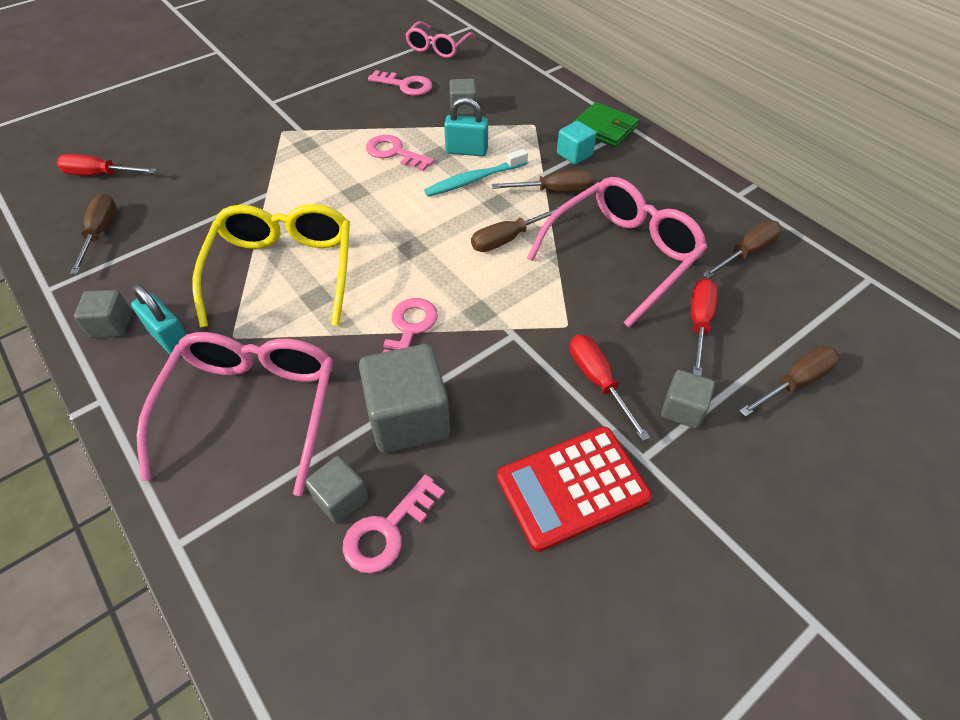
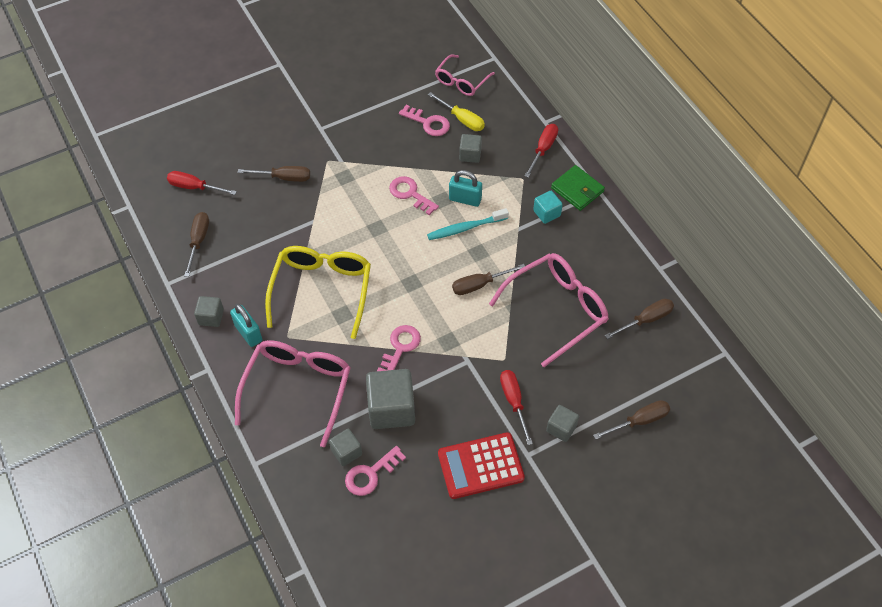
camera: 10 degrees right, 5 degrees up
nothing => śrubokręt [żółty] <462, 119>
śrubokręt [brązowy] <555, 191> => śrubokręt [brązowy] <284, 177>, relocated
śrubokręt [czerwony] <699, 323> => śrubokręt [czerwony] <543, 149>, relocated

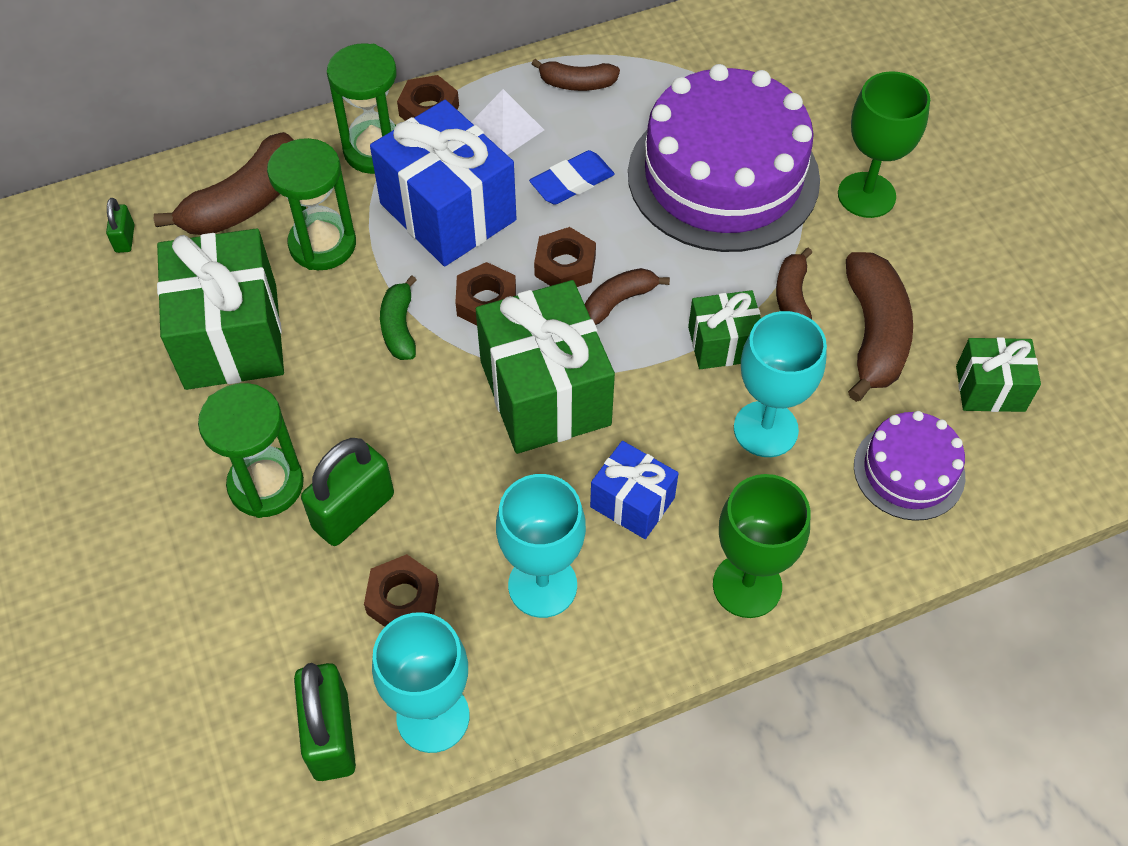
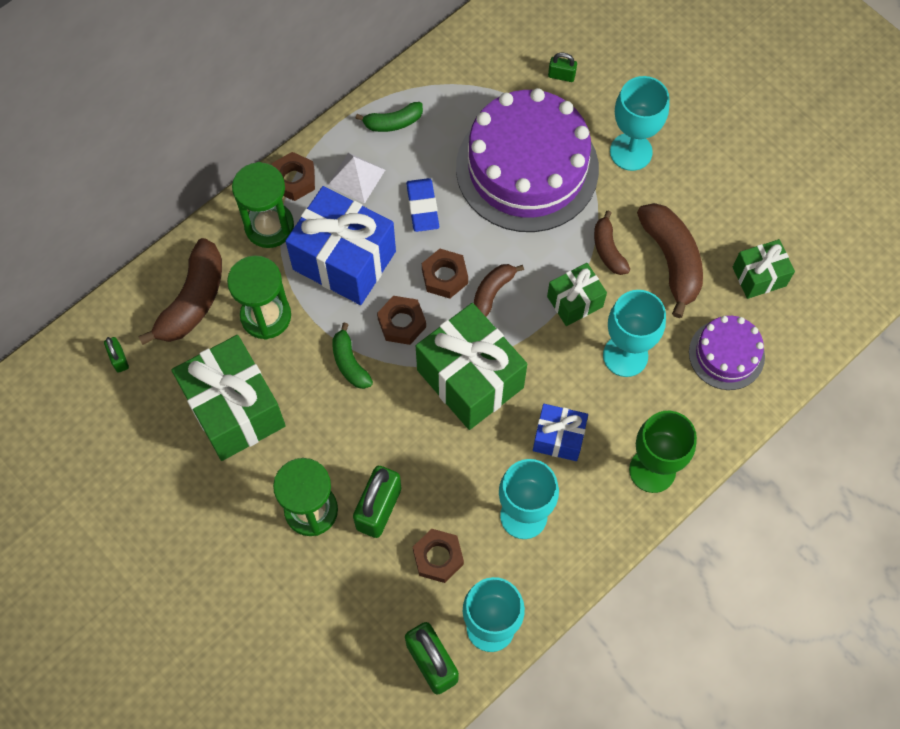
camera: 20 degrees left, 10 degrees up
nothing => kłódka [zielony] <561, 75>
banan [brązowy] <577, 83> => banan [zielony] <393, 122>
kielich [zielony] <866, 195> => kielich [turkusowy] <631, 152>
gumka do mazania [niebieski] <572, 182> => gumka do mazania [niebieski] <422, 207>, 45 degrees counterclockwise

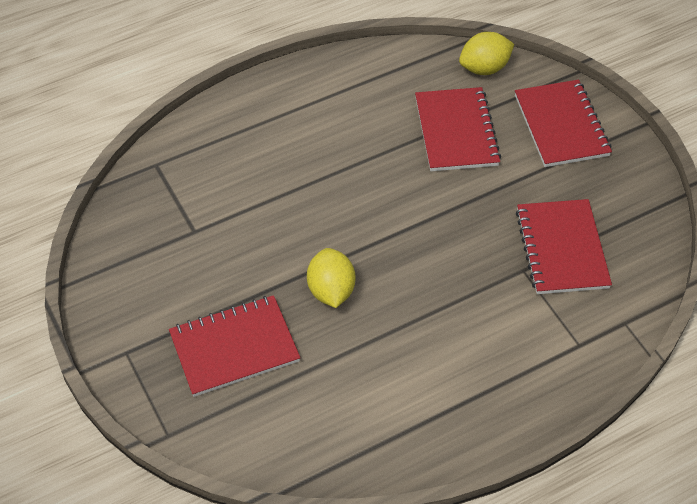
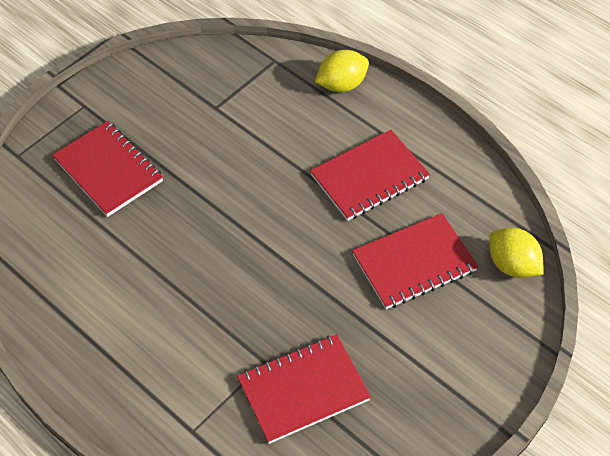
camera: 75 degrees right, 0 degrees up
cytryna [żółty] <330, 290> => cytryna [żółty] <342, 85>, relocated
zeszyt [czerwony] <561, 125> => zeszyt [czerwony] <369, 177>, relocated

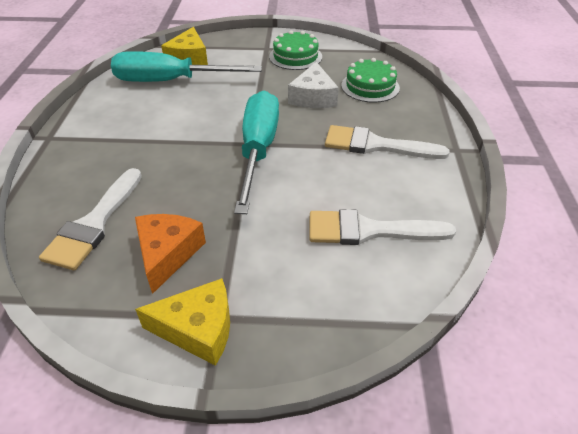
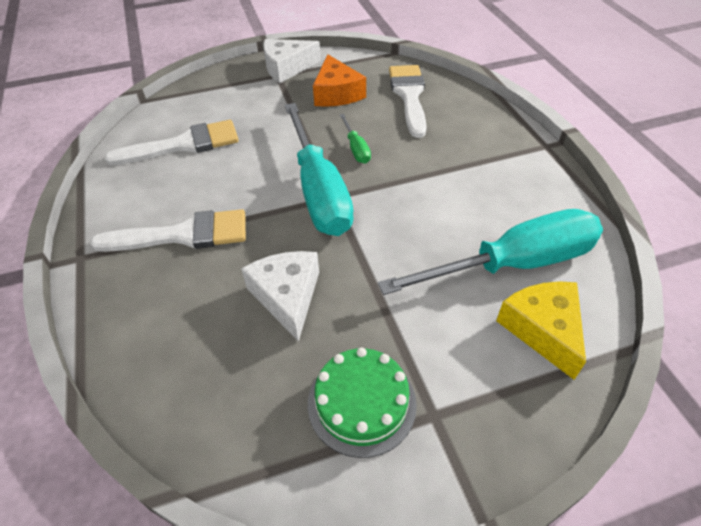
camera: 160 degrees right, 5 degrees up
tort [zielony] <370, 86> => nothing
nothing => śrubokręt [zielony] <356, 148>
ser [żółty] <198, 329> => ser [biały] <287, 68>

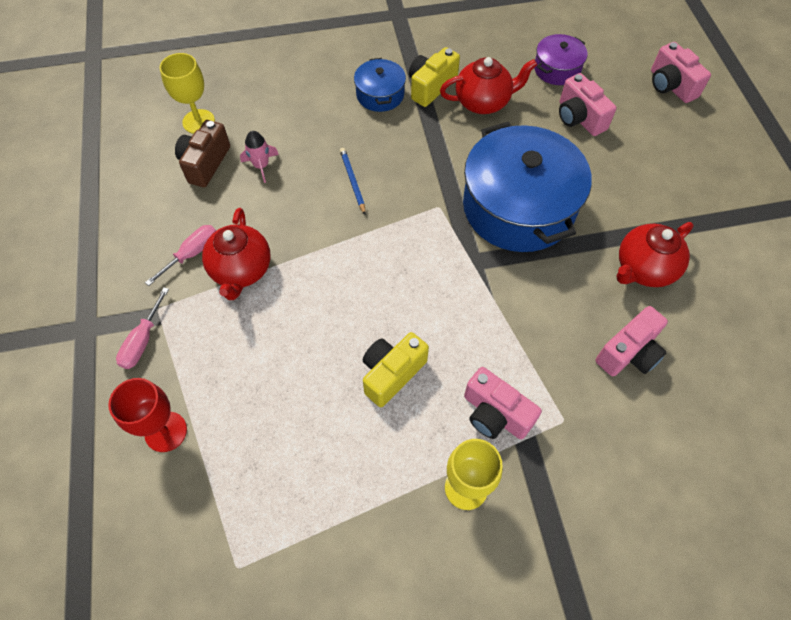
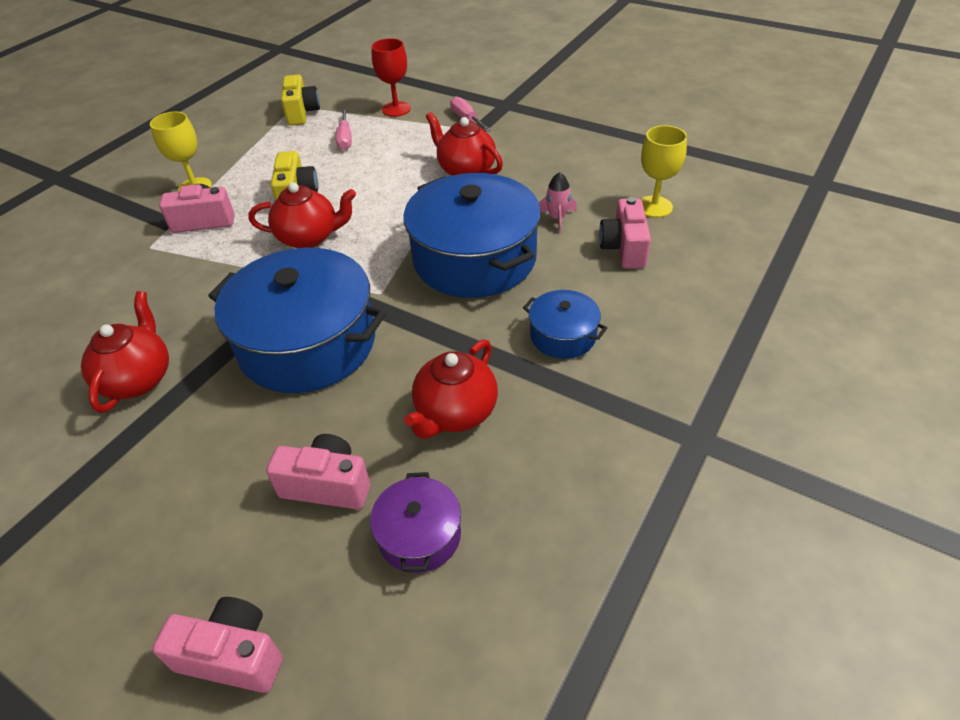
camera: 135 degrees right, 15 degrees down
aparat fotograficzny [brązowy] <205, 163> => nothing
nothing => imbryk [czerwony] <309, 237>
śrubokręt [różowy] <192, 253> => śrubokręt [różowy] <345, 139>, relocated
aparat fotograficzny [żółty] <431, 87> => aparat fotograficzny [żółty] <302, 113>, relocated
aparat fotograficzny [różowy] <629, 353> => aparat fotograficzny [różowy] <624, 248>, relocated
ołówek [niebieski] <352, 181> => garnek [niebieski] <474, 258>

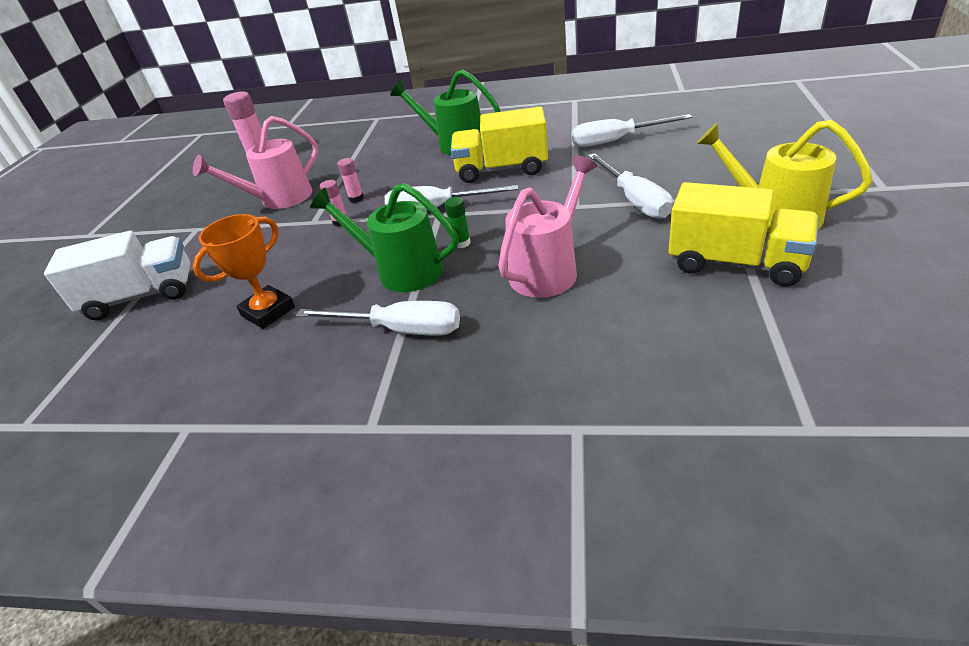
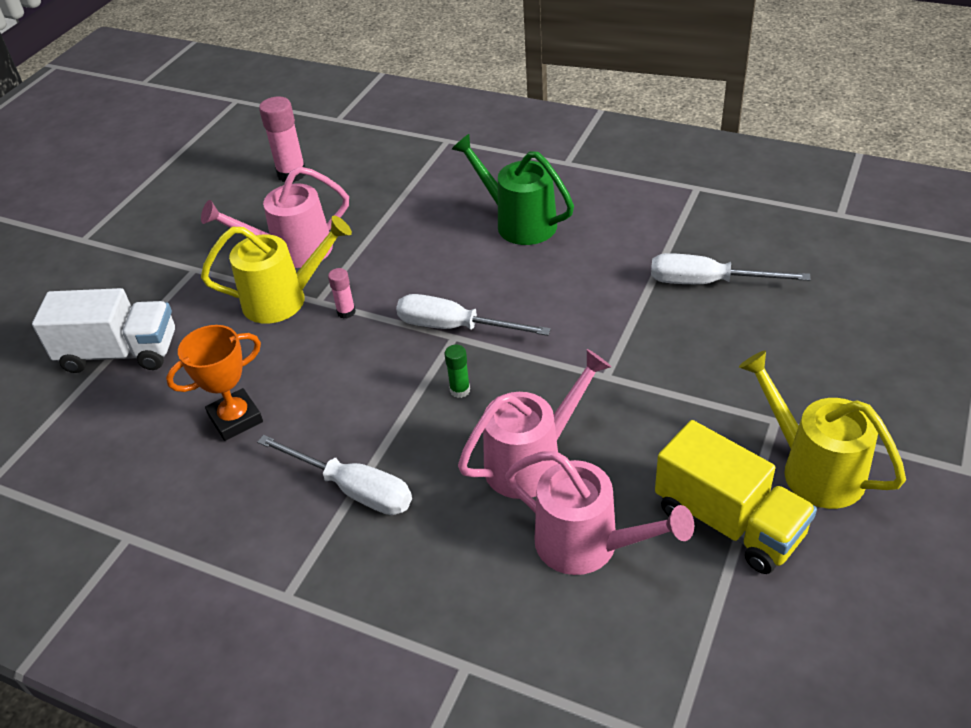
camera: 15 degrees right, 5 degrees up
konewka [zielony] <401, 271> => nothing
klej w sztyfcie [różowy] <356, 199> => nothing
ciężarówka [żółty] <502, 170> => nothing
śrubokręt [biały] <634, 200> => nothing
nothing => konewka [żółty] <284, 299>
nothing => konewka [różowy] <589, 545>

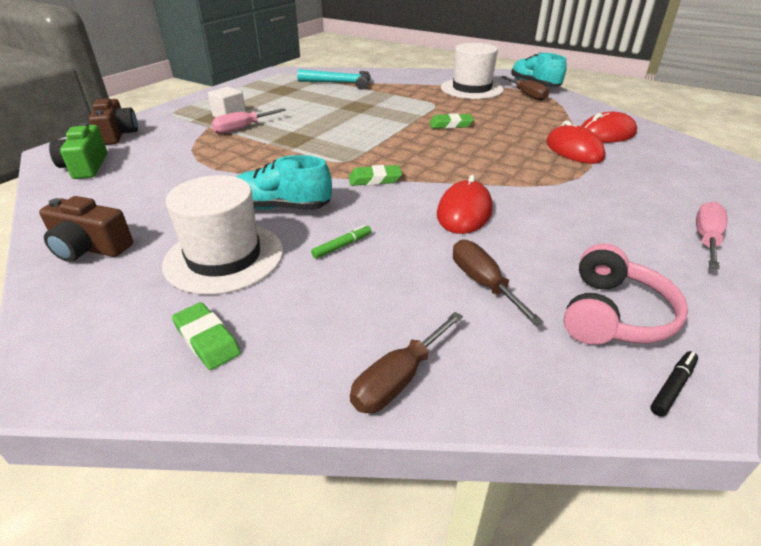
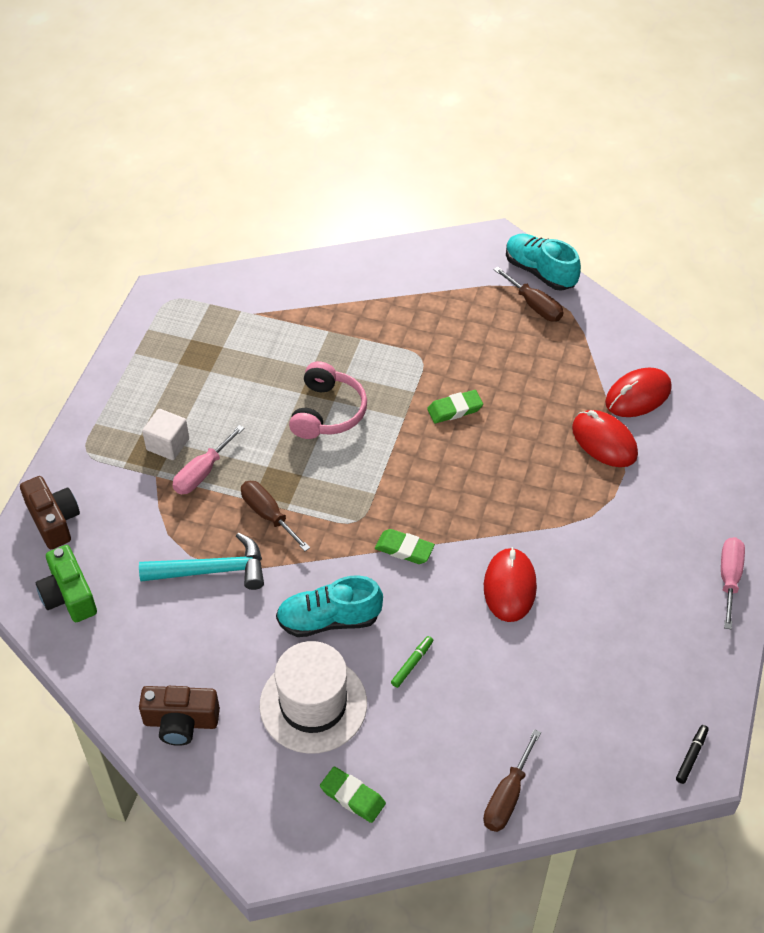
camera: 15 degrees left, 15 degrees up
kapelusz [biały] <471, 89> => nothing
młotek [turkusowy] <340, 83> => młotek [turkusowy] <212, 570>, relocated
śrubokręt [brązowy] <483, 283> => śrubokręt [brązowy] <268, 515>, relocated
słuchawki [różowy] <613, 315> => słuchawki [różowy] <328, 412>, relocated
gumka do mazania [zielony] <375, 179> => gumka do mazania [zielony] <404, 549>, 45 degrees clockwise

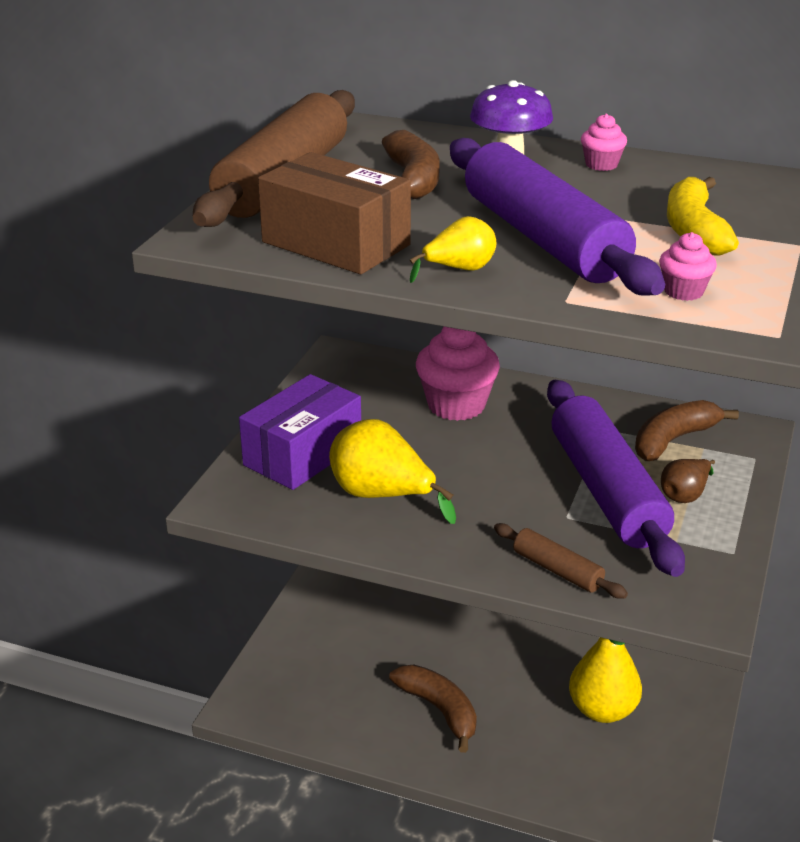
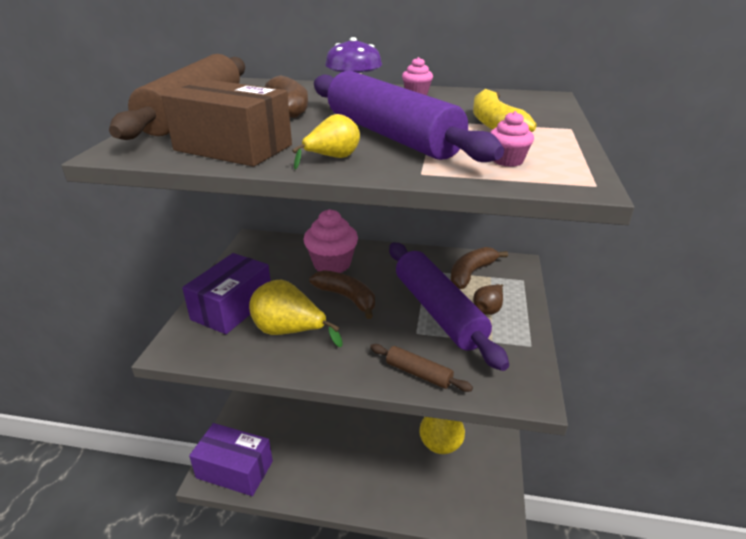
camera: 10 degrees left, 0 degrees up
nothing => pudełko [fioletowy] <234, 469>
banan [brązowy] <439, 710> => banan [brązowy] <347, 298>, relocated

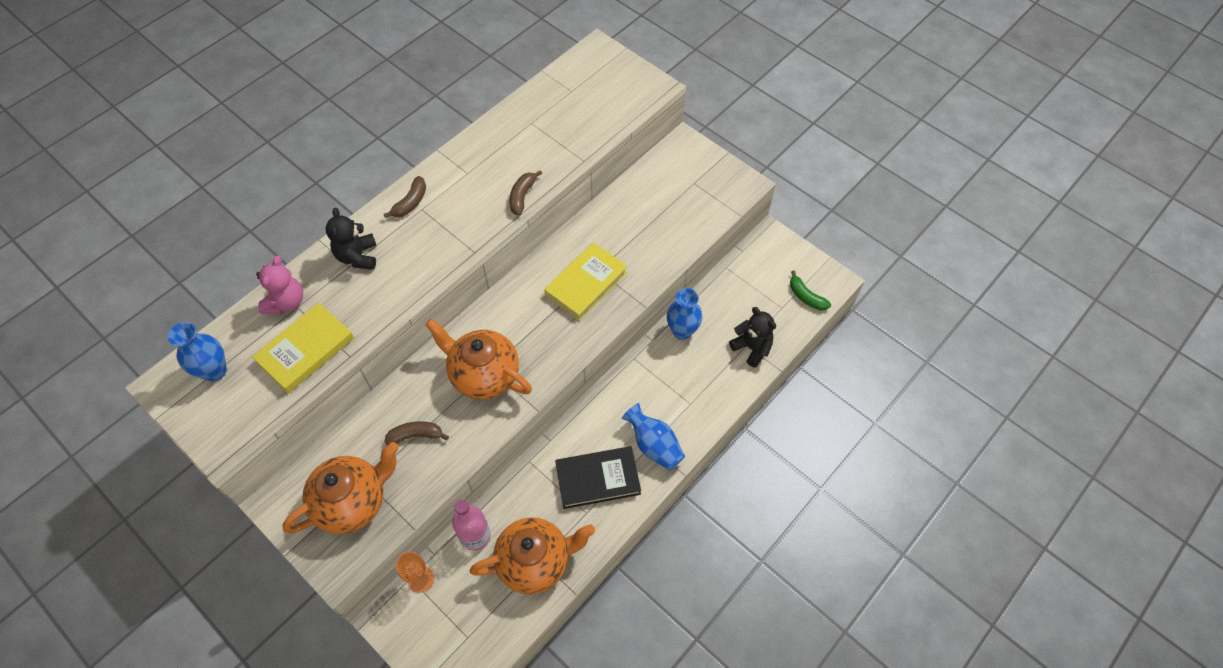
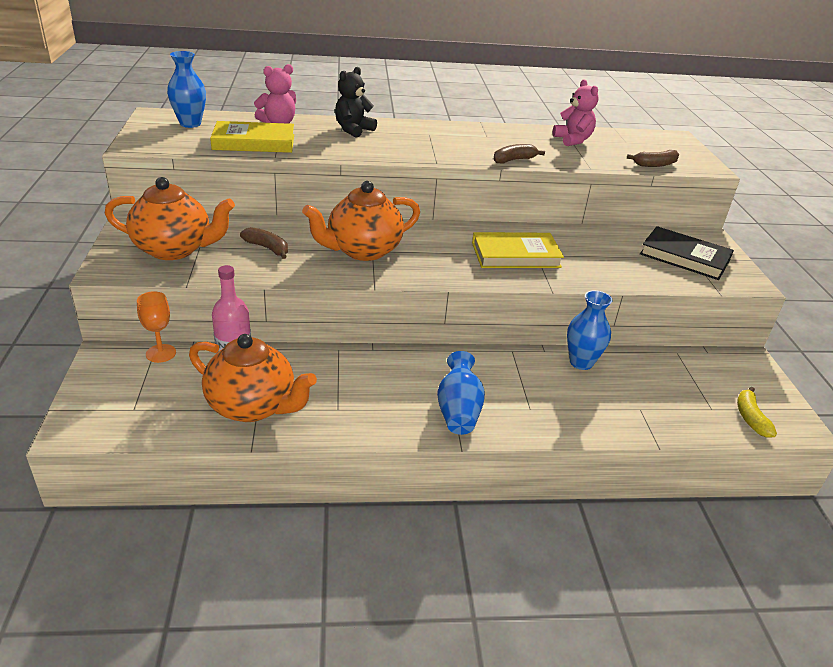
camera: 40 degrees right, 25 degrees down
miś [czarny] <752, 348> => nothing
nothing => miś [różowy] <573, 140>
banan [brązowy] <410, 203> => banan [brązowy] <655, 164>, relocated
książka [czarny] <598, 479> => książka [czarny] <684, 257>, relocated
banan [zielony] <806, 297> => banan [żółty] <750, 418>
imbryk [pomarańczowy] <484, 375> => imbryk [pomarańczowy] <363, 251>, 105 degrees counterclockwise

